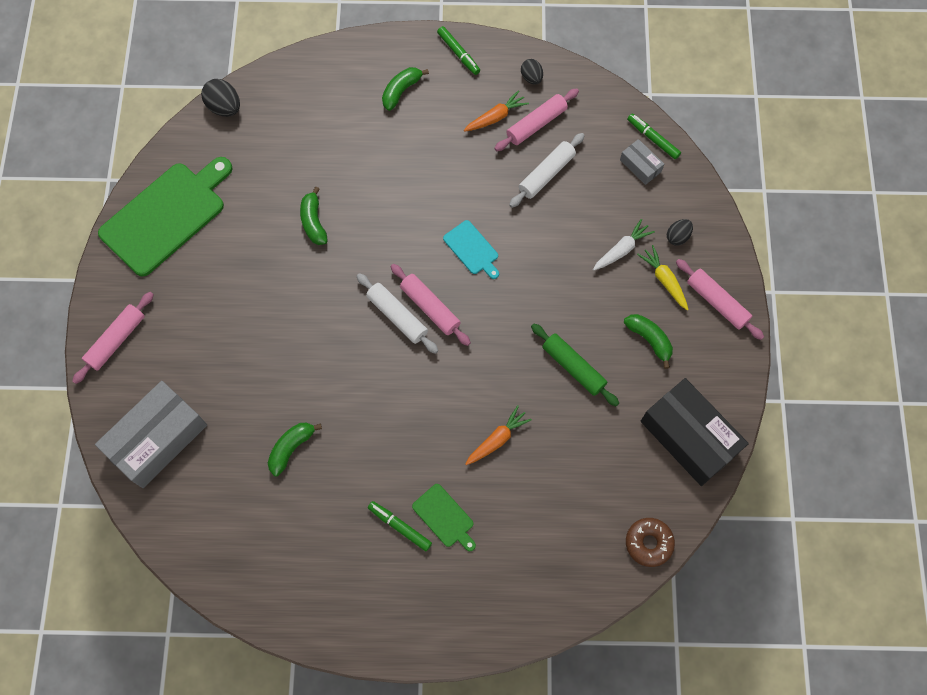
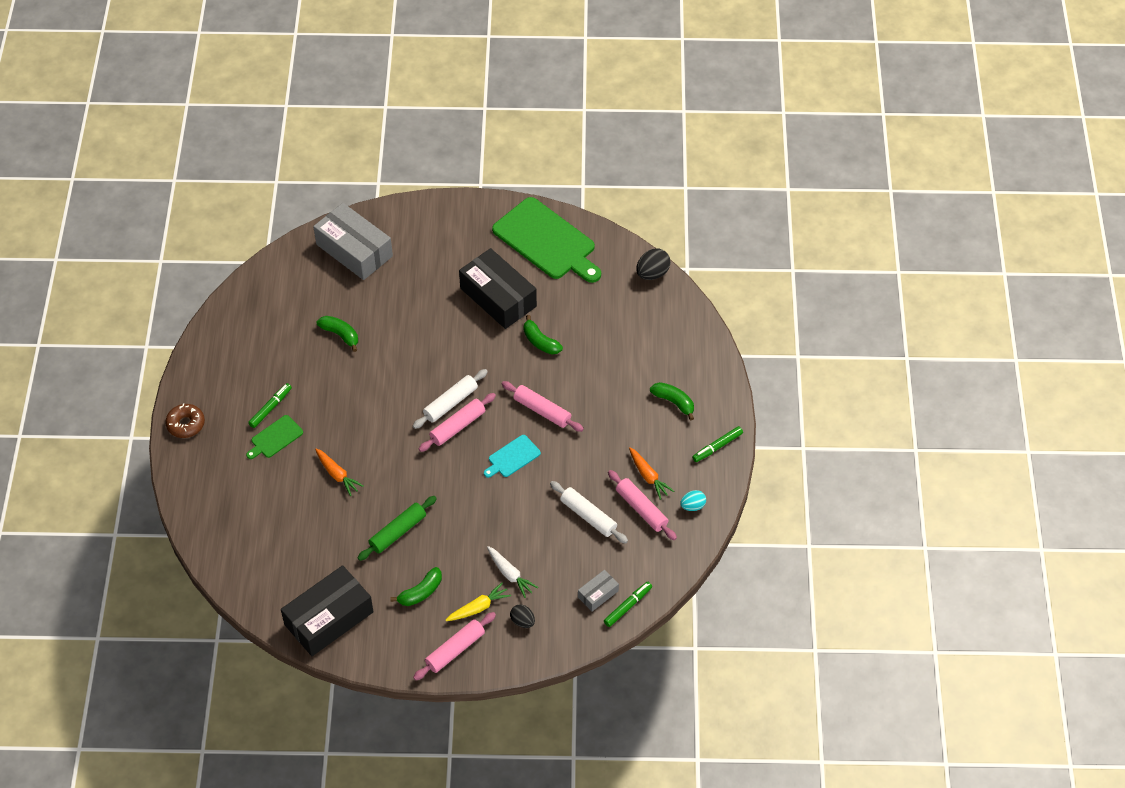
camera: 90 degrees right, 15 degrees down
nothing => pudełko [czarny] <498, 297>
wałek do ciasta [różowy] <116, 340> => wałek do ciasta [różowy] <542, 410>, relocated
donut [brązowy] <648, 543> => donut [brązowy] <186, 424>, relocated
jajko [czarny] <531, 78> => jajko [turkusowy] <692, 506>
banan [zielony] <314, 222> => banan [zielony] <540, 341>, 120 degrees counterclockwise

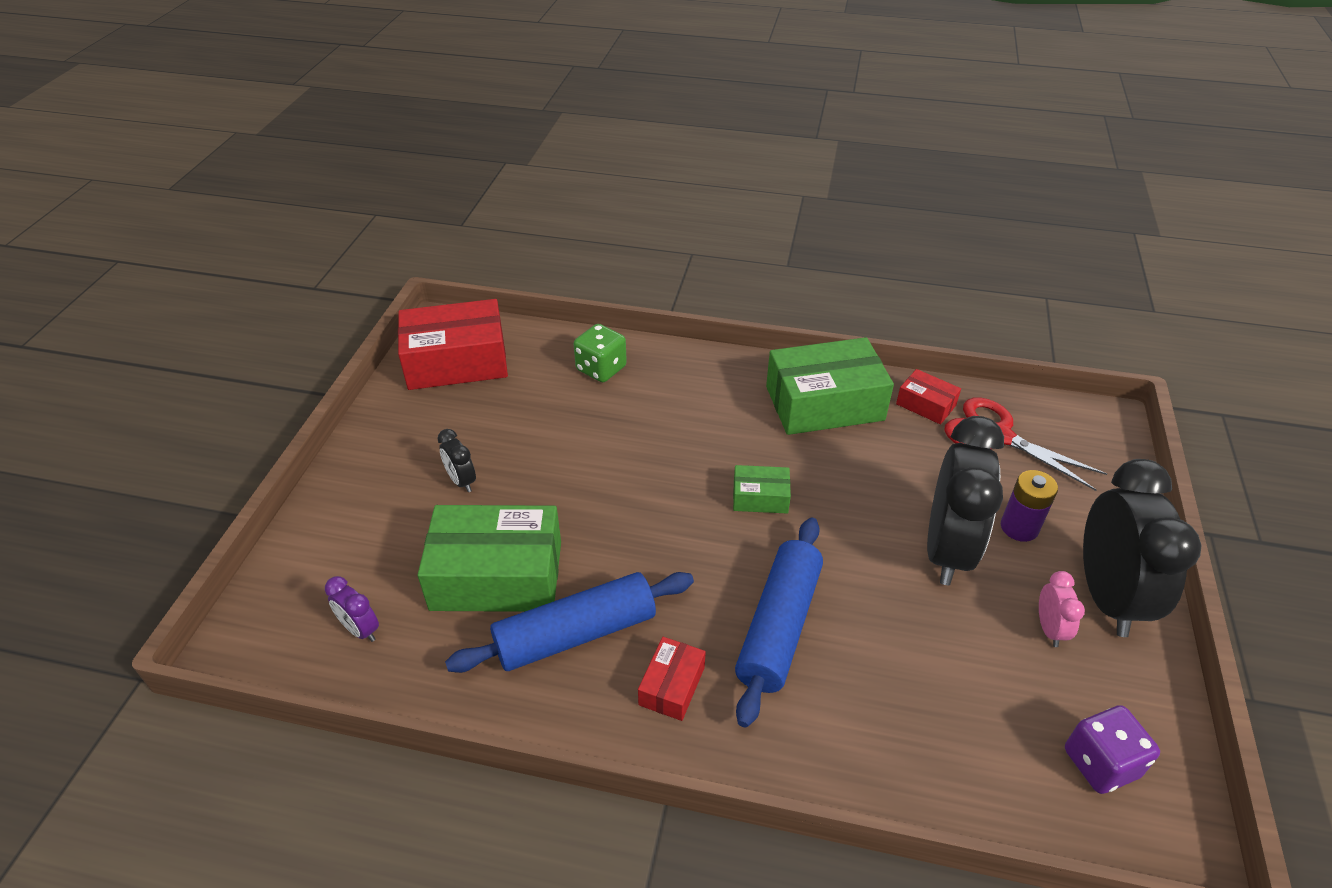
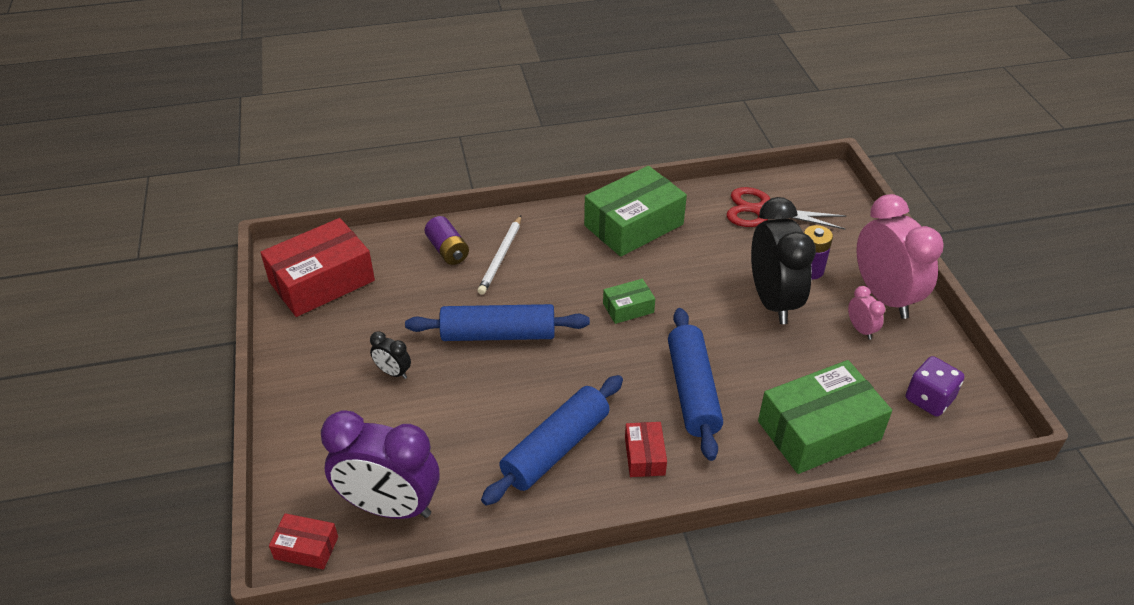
camera: 25 degrees left, 0 degrees up
nothing => wałek do ciasta [niebieski] <498, 334>
nothing => ołówek [biały] <501, 257>
pudełko [zielony] <497, 575> => pudełko [zielony] <819, 430>, relocated
pudełko [czerwony] <925, 405> => pudełko [czerwony] <306, 548>, relocated
kostka do gry [zielony] <601, 368> => bateria [fioletowy] <447, 250>
budzik [czarny] <1107, 597> => budzik [różowy] <884, 297>
budzik [fioletowy] <360, 629> => budzik [fioletowy] <390, 507>, x2.31

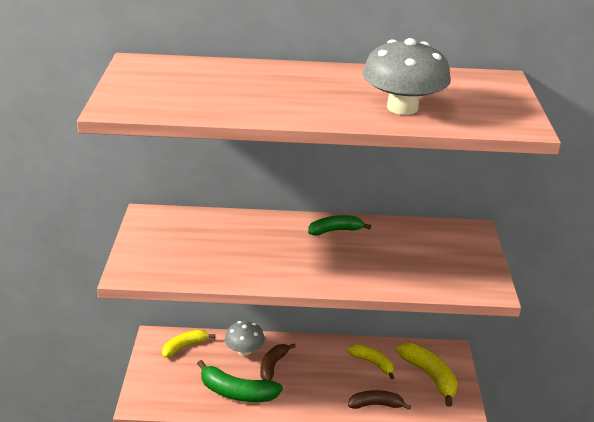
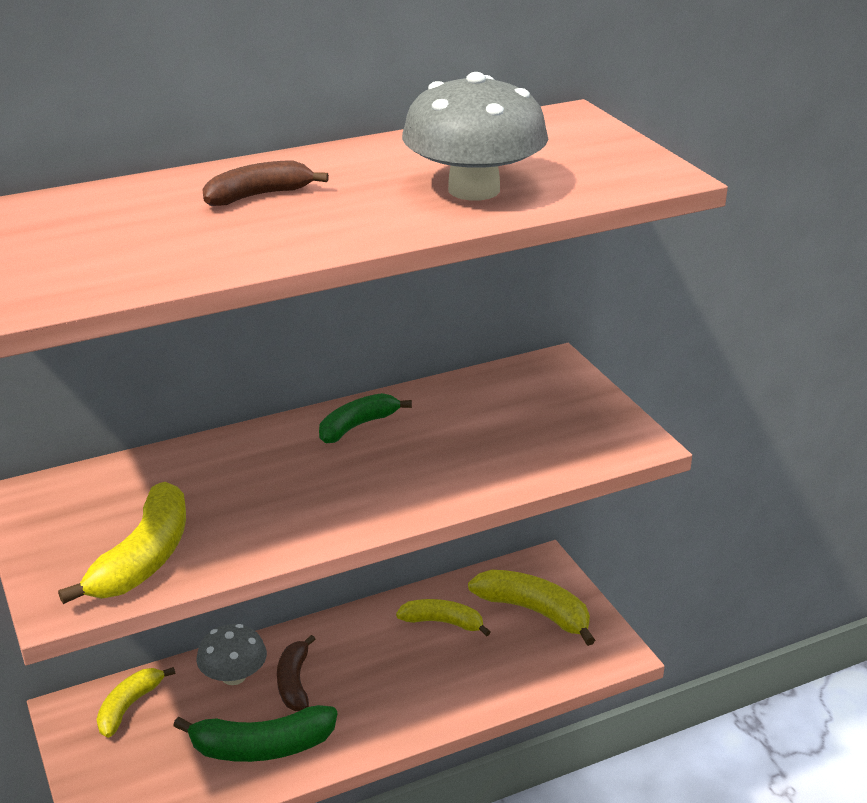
camera: 25 degrees left, 0 degrees up
nothing => banan [żółty] <144, 558>
banan [brązowy] <376, 404> => banan [brązowy] <258, 195>, relocated

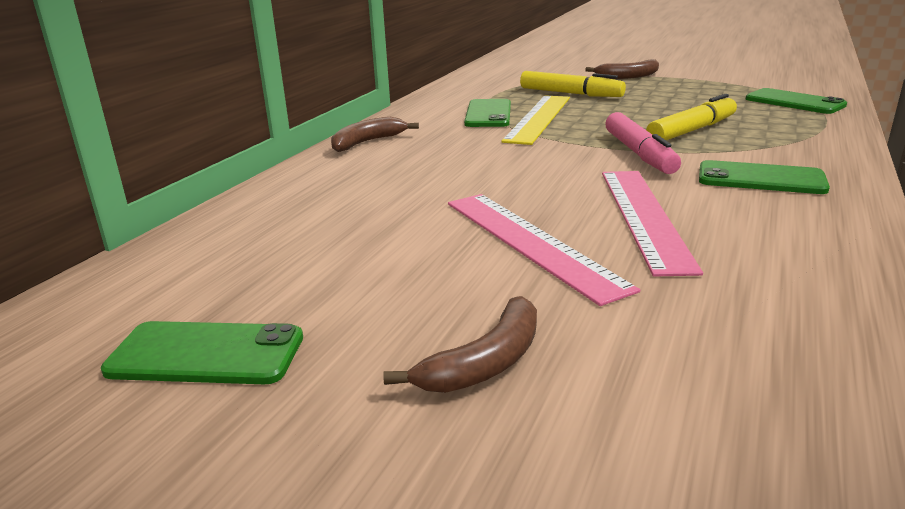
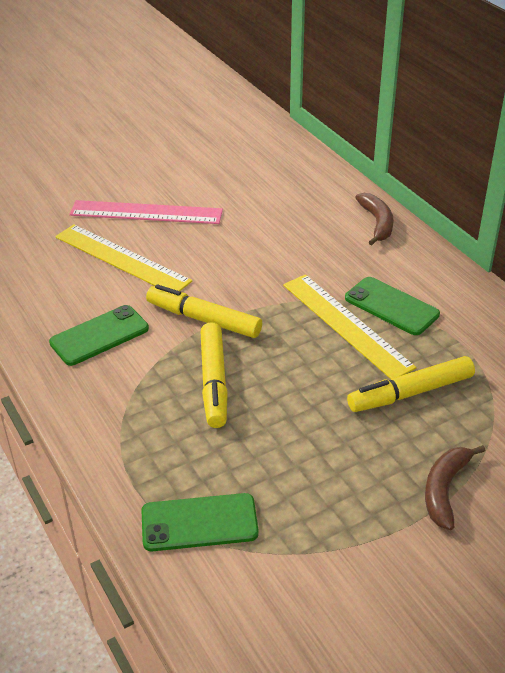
camera: 125 degrees right, 15 degrees up
telefon [zielony] <206, 354> => nothing
banan [brązowy] <485, 362> => nothing
linijka [różowy] <644, 217> => linijka [żółty] <121, 259>
flamaster [różowy] <639, 154> => flamaster [żółty] <203, 319>

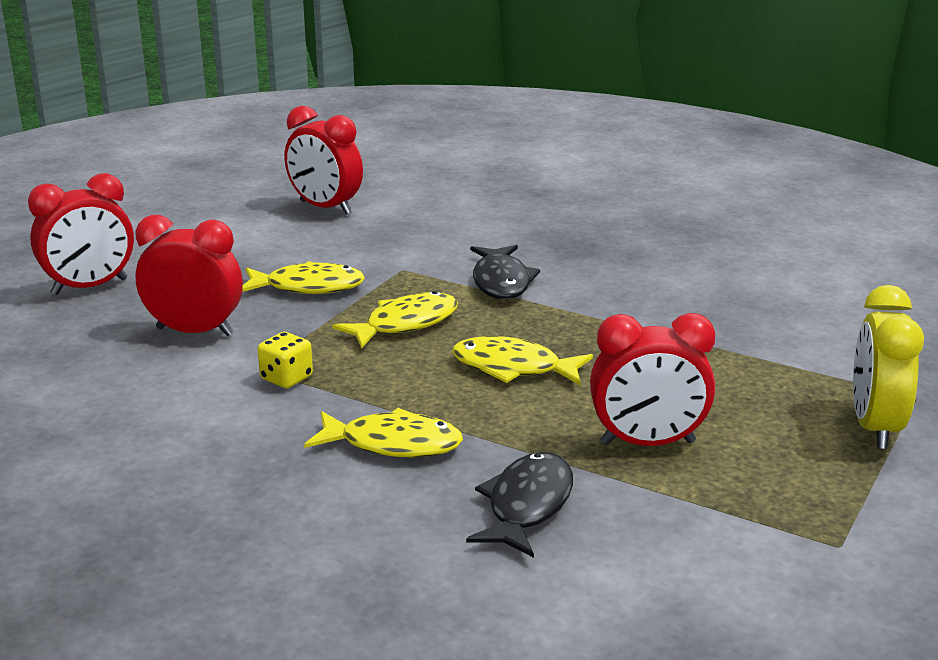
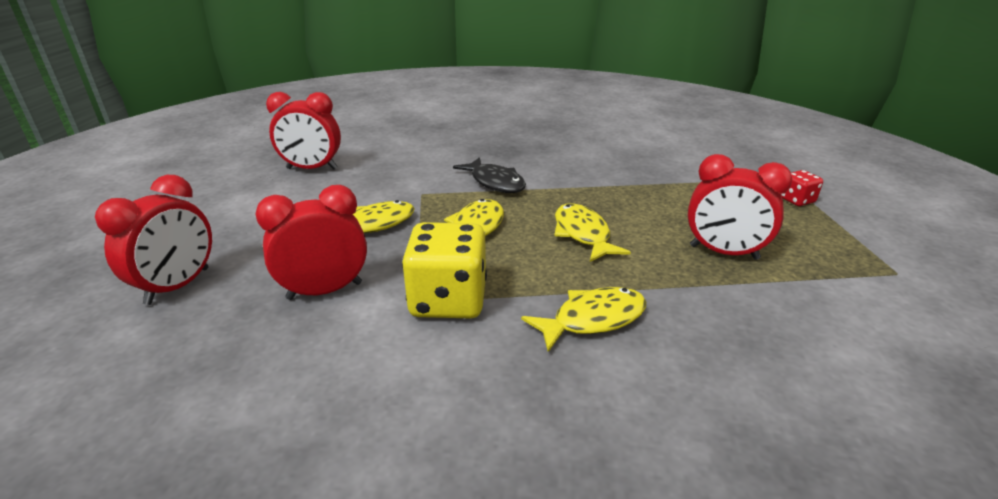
camera: 35 degrees left, 5 degrees up
ryba [czarny] <527, 505> => nothing
budzik [żółty] <874, 427> => kostka do gry [czerwony] <796, 200>
ryba [żółty] <513, 368> => ryba [żółty] <582, 234>, 90 degrees clockwise
budzik [czerwony] <647, 443> => budzik [czerwony] <723, 252>, 60 degrees clockwise
kostka do gry [żółty] <286, 378> => kostka do gry [żółty] <448, 300>, x2.03

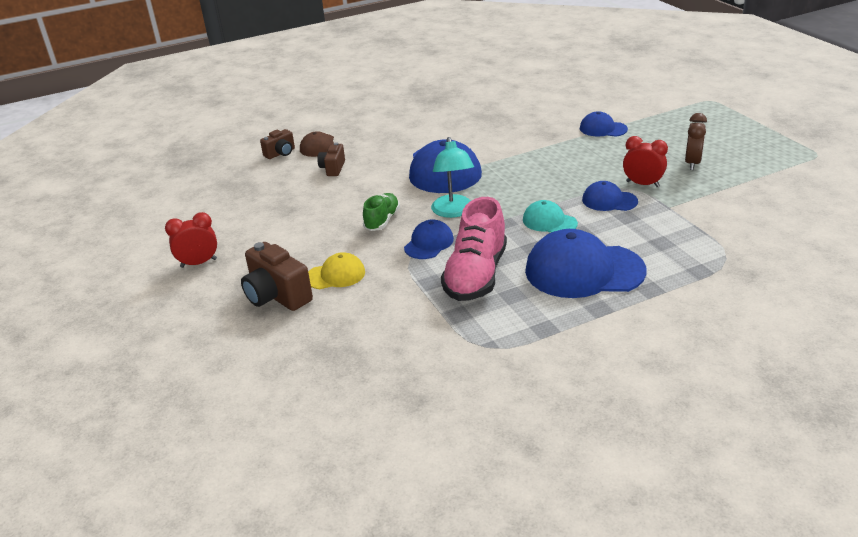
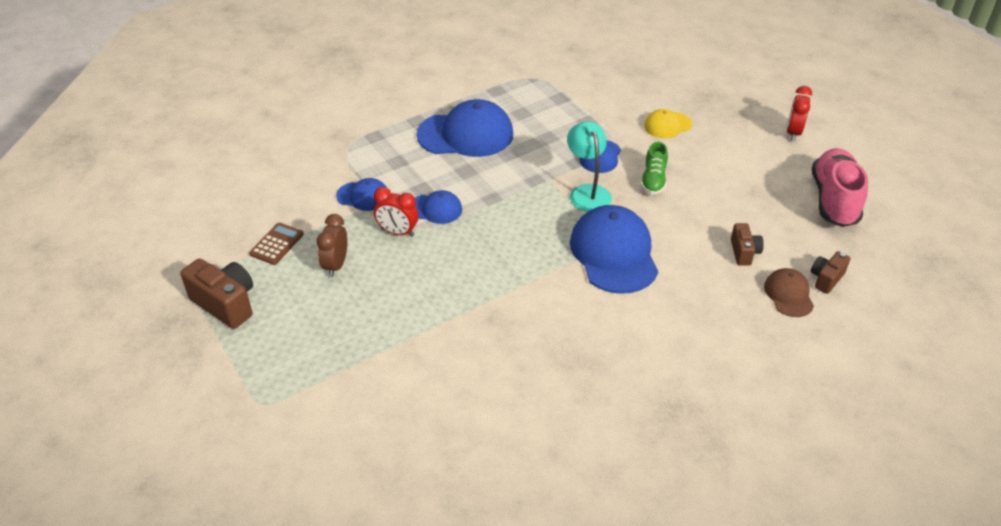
camera: 170 degrees right, 10 degrees up
czapka [turkusowy] <549, 222> => nothing
nothing => kalkulator [brązowy] <277, 244>
aparat fotograficzny [brązowy] <277, 296> => aparat fotograficzny [brązowy] <226, 304>, relocated
but [różowy] <476, 275> => but [różowy] <834, 200>, relocated
czapka [niebieski] <603, 129> => czapka [niebieski] <363, 196>, relocated
budzik [czerwony] <198, 263> => budzik [czerwony] <793, 132>, 135 degrees clockwise

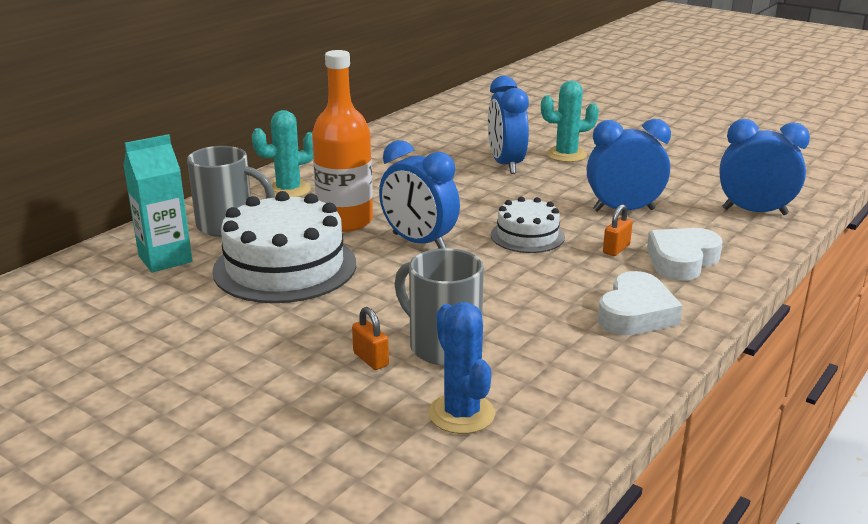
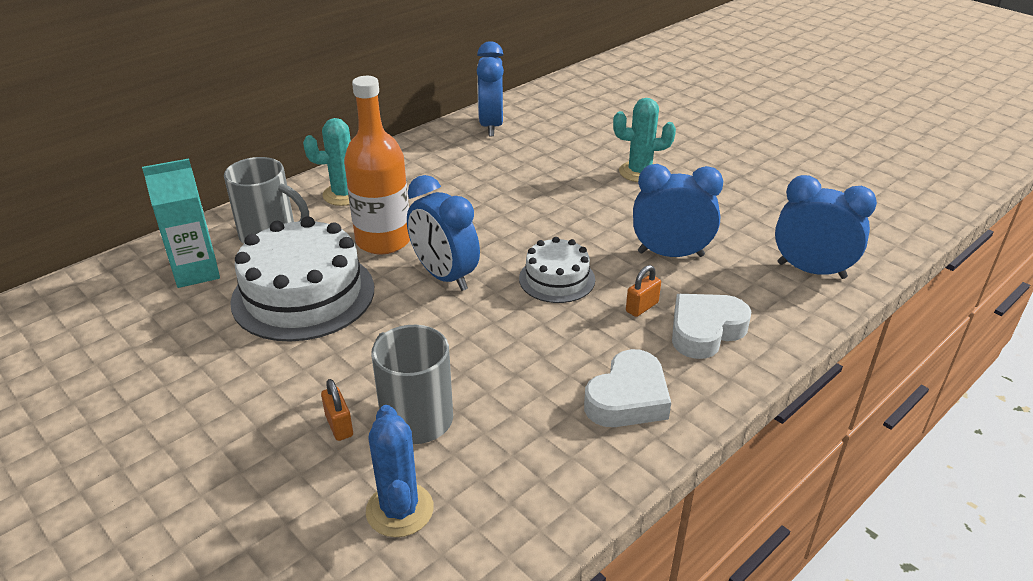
camera: 10 degrees right, 10 degrees up
budzik [niebieski] <506, 164> => budzik [niebieski] <491, 125>, relocated

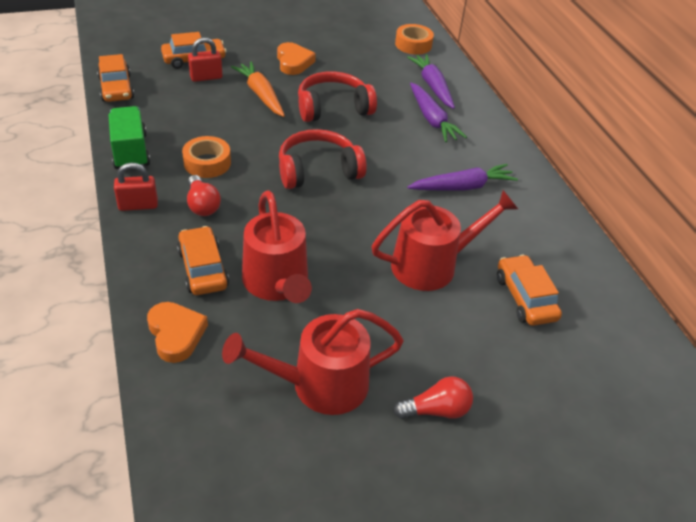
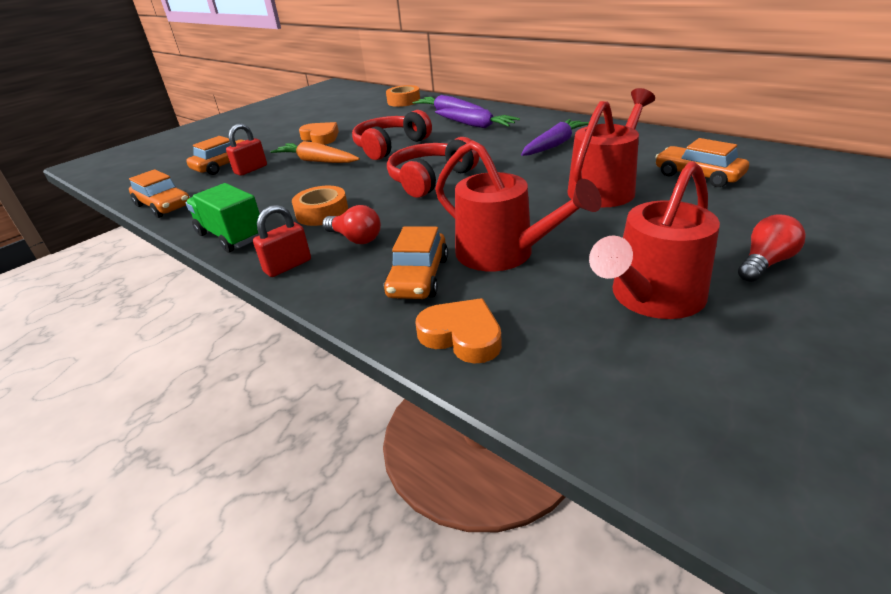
camera: 25 degrees left, 10 degrees down
samochód [pomarańczowy] <203, 268> => samochód [pomarańczowy] <418, 277>, 120 degrees counterclockwise

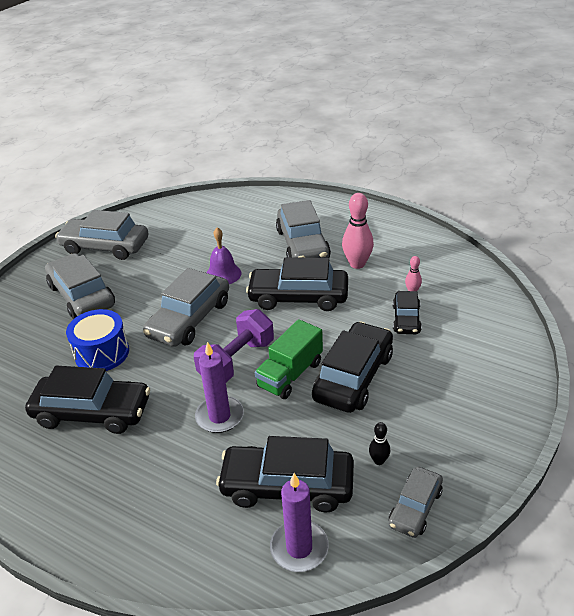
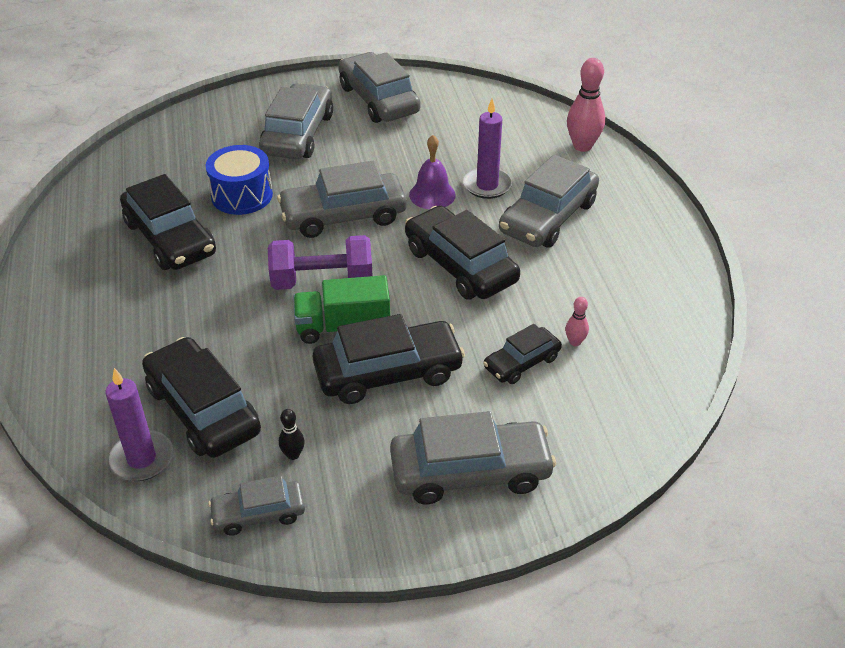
camera: 45 degrees right, 5 degrees up
nothing => samochód [szary] <470, 472>
świeca [fioletowy] <219, 416> => świeca [fioletowy] <487, 185>, relocated
kręgiel [różowy] <357, 264> => kręgiel [różowy] <582, 146>, relocated

